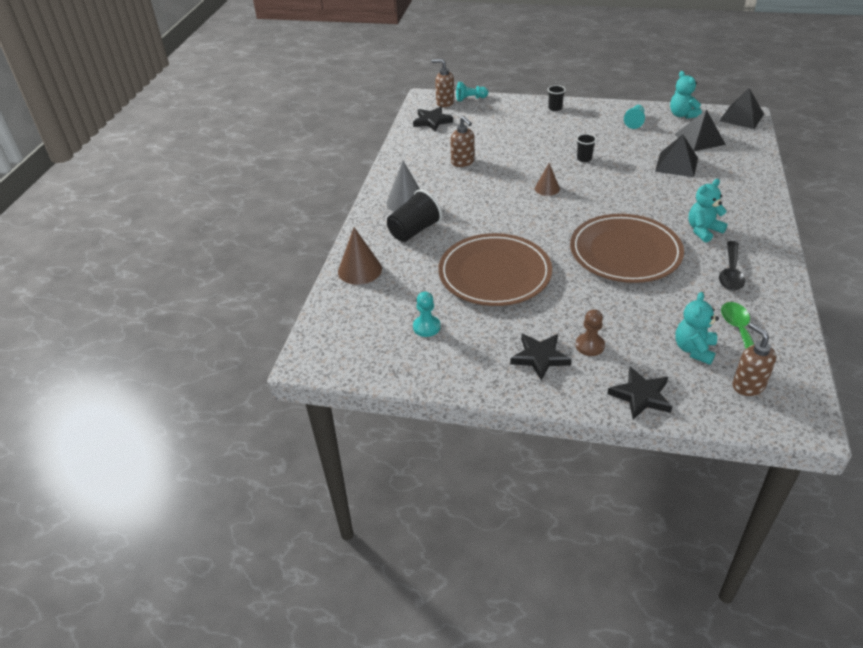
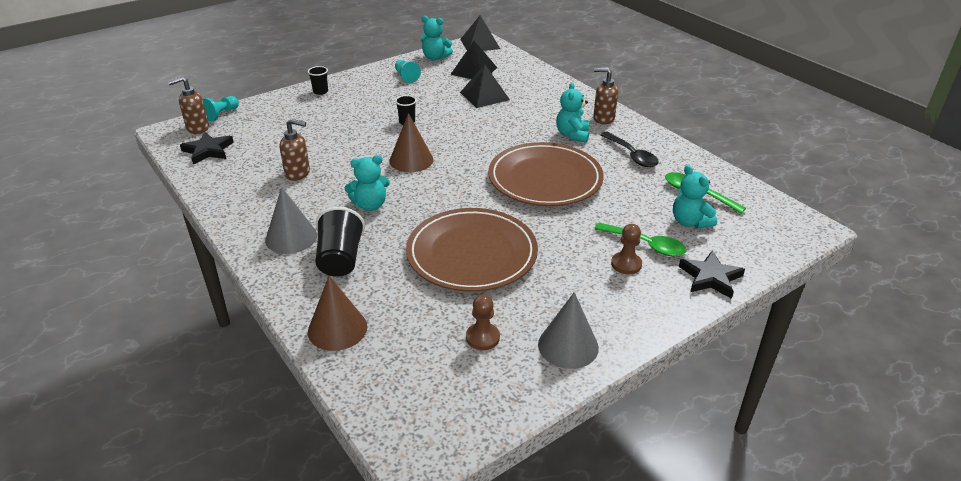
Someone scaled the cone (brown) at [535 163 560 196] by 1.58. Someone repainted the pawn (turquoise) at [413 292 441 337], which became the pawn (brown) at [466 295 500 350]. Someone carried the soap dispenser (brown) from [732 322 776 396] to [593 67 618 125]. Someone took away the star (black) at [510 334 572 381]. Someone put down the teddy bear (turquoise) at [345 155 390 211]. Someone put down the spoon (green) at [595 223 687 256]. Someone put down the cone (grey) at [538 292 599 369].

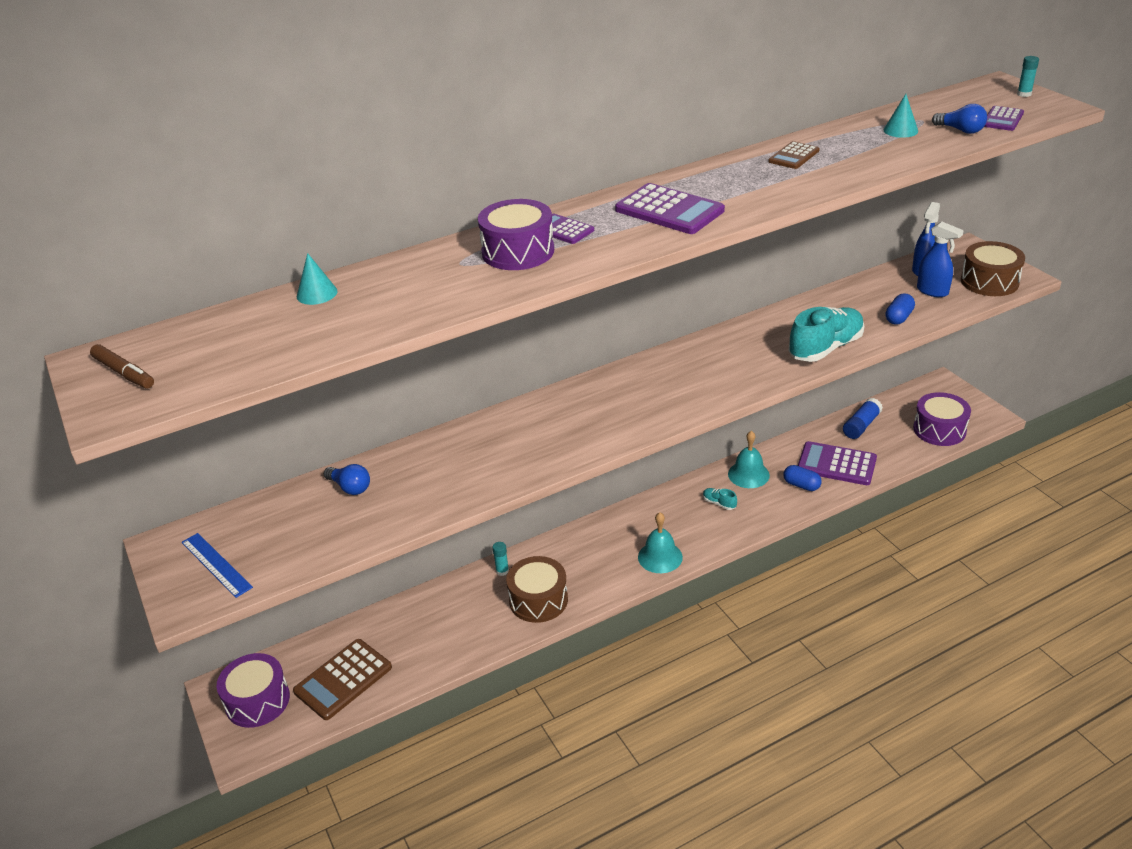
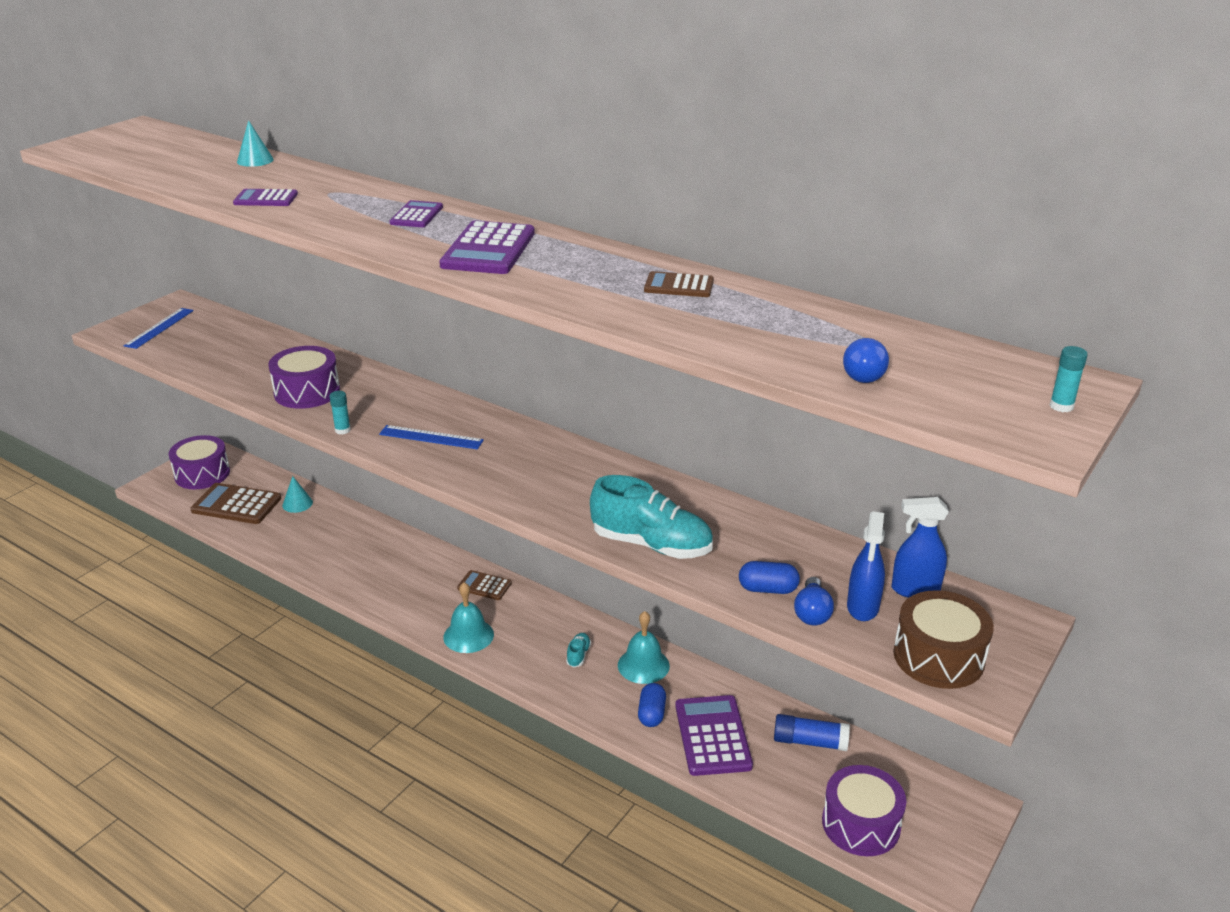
Someone carried the cone (turquoise) from [884 94 918 138] to [282 476 313 513]. Someone carried the calculator (purple) from [984 106 1024 131] to [233 189 298 206]. Someone carried the drum (purple) from [478 199 554 270] to [268 346 340 409]. Someone took away the marker (brown) at [90 344 154 389]. Someone carried the light bulb (blue) from [324 464 370 495] to [794 577 834 625]. Someone carried the glue stick (turquoise) from [493 542 509 576] to [330 391 351 434]. Someone took away the drum (brown) at [506 556 568 623]. Someone put down the ruler (blue) at [379 425 484 449]. Someone put down the calculator (brown) at [457 570 512 600].

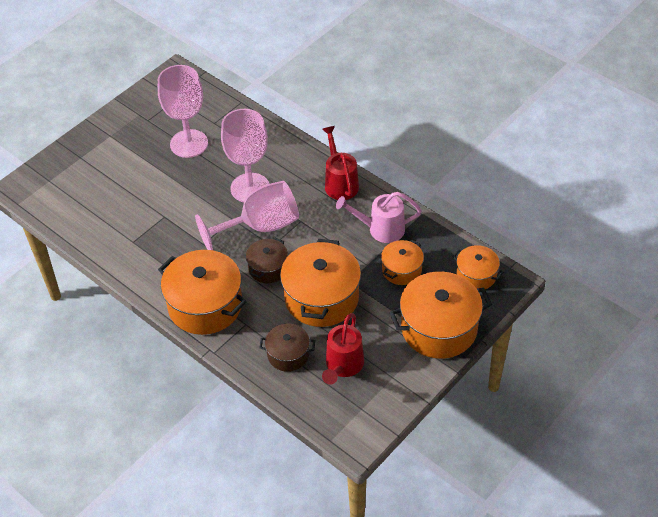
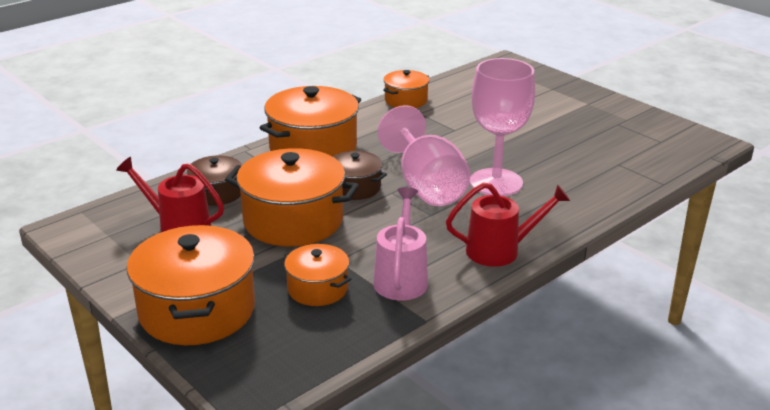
Someone took away the goblet (pink) at [158 65 208 158]. Someone carried the pot (orange) from [452 245 504 289] to [383 70 429 108].

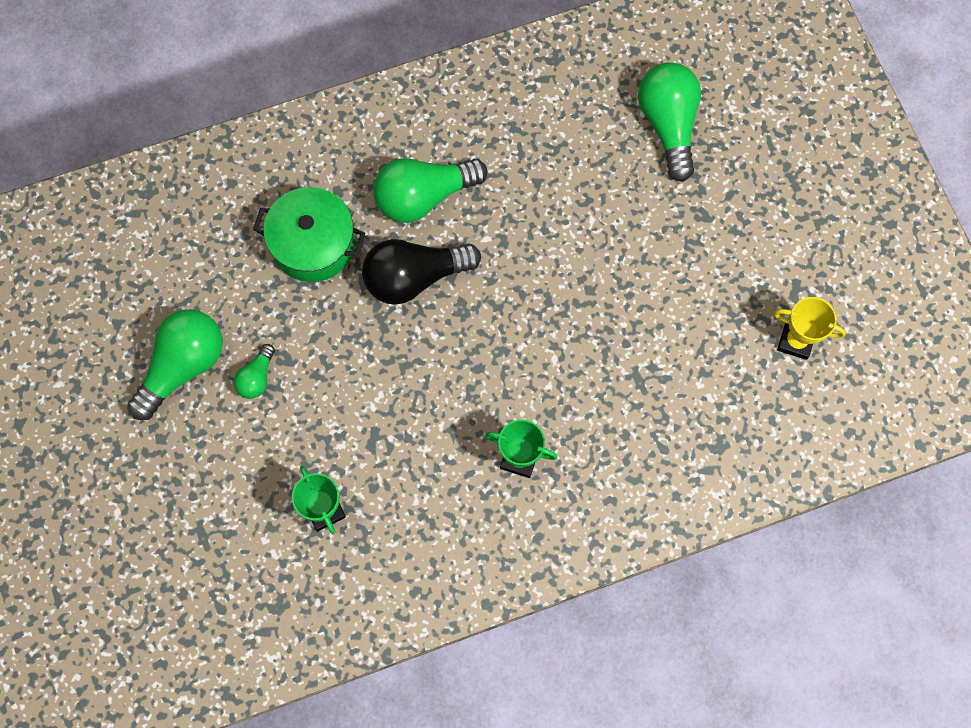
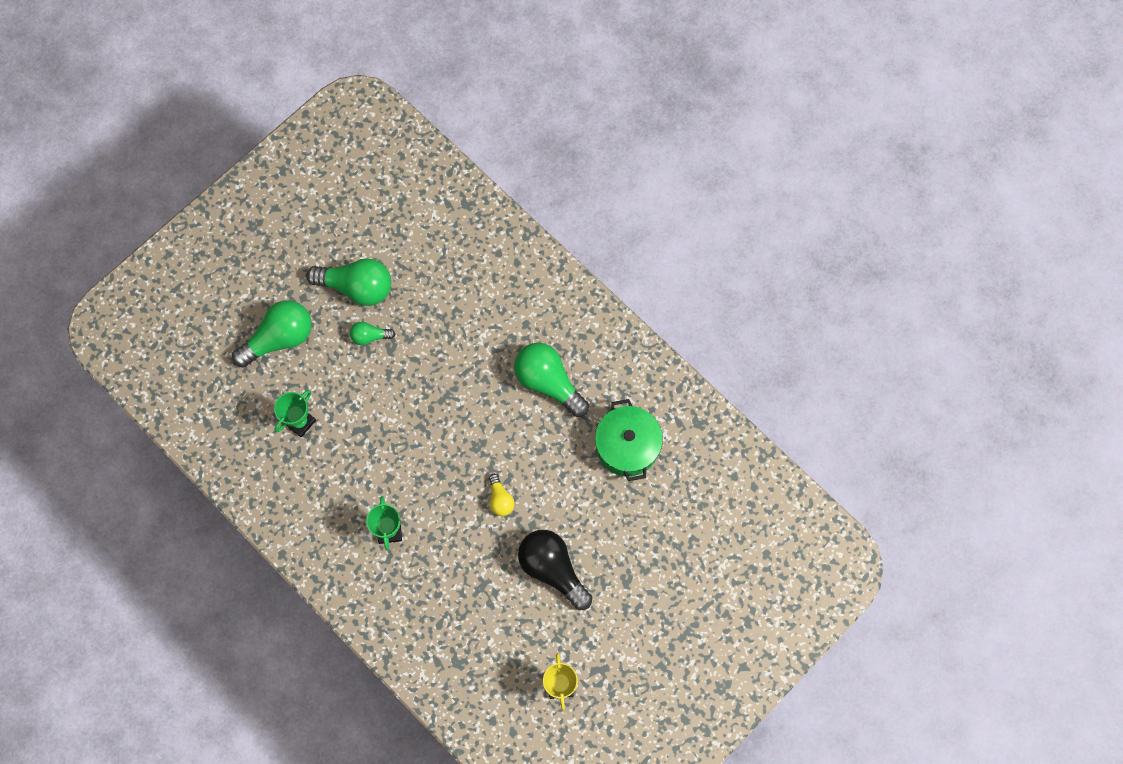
Someone carried the light bulb (green) from [638 62 701 182] to [232 300 312 368]. Someone carried the pot (green) from [253 187 365 282] to [595 399 663 481]. Someone carried the light bulb (black) from [362 239 481 305] to [518 530 592 610]. Someone put down the light bulb (yellow) at [489 474 514 516].

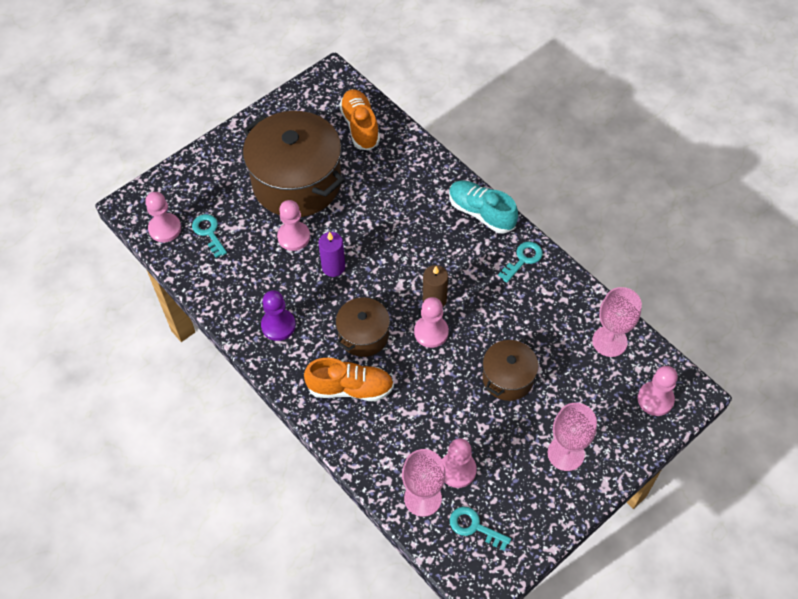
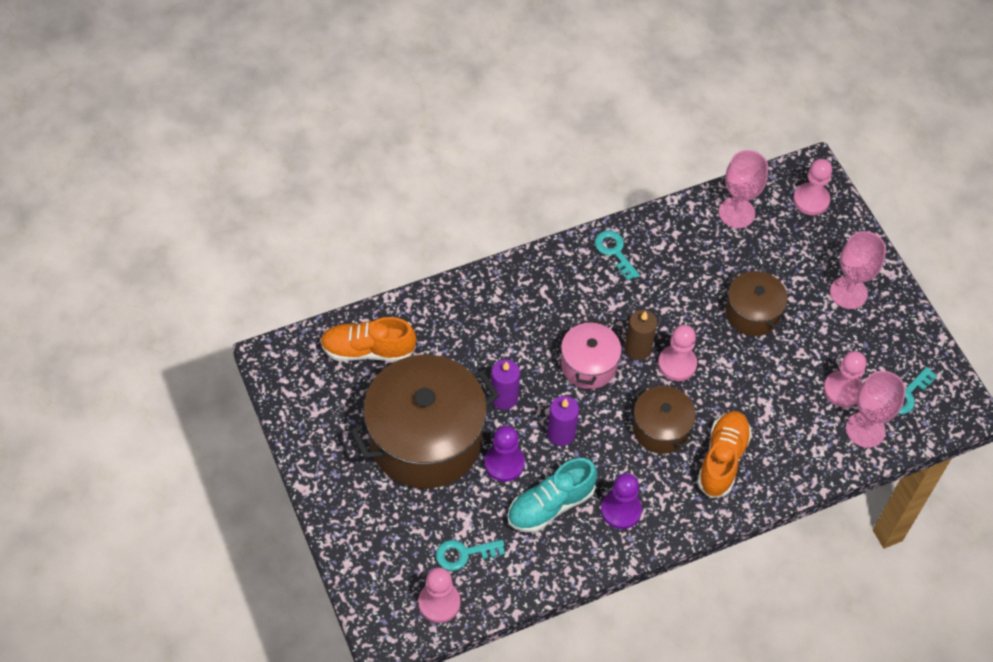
Someone carried the shoe (turquoise) from [449 180 518 233] to [507 458 597 533]. Someone repainted the pawn (pink) at [277 200 310 251], which became the pawn (purple) at [484 425 525 482]. Someone put down the pot (pink) at [561 319 622 389]. Someone put down the candle (purple) at [490 359 520 410].

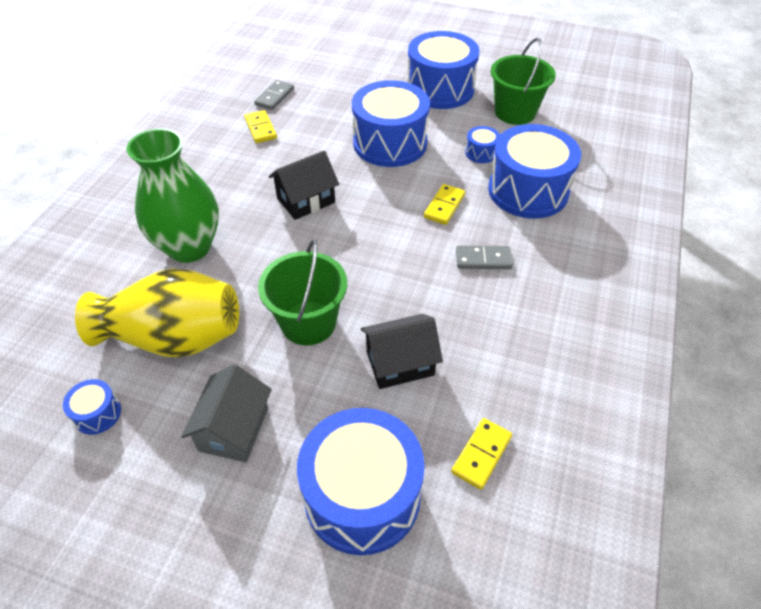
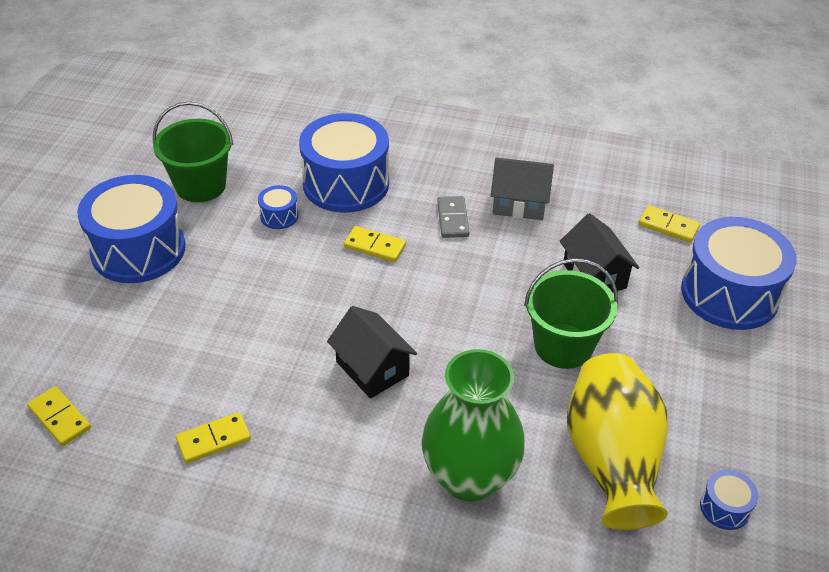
Someone took away the domino (grey) at [254 80 294 110]. Someone took away the drum (blue) at [352 80 430 167]. Someone carried the house (grey) from [181 364 272 462] to [491 158 554 220]. Someone put down the domino (yellow) at [27 386 91 446].

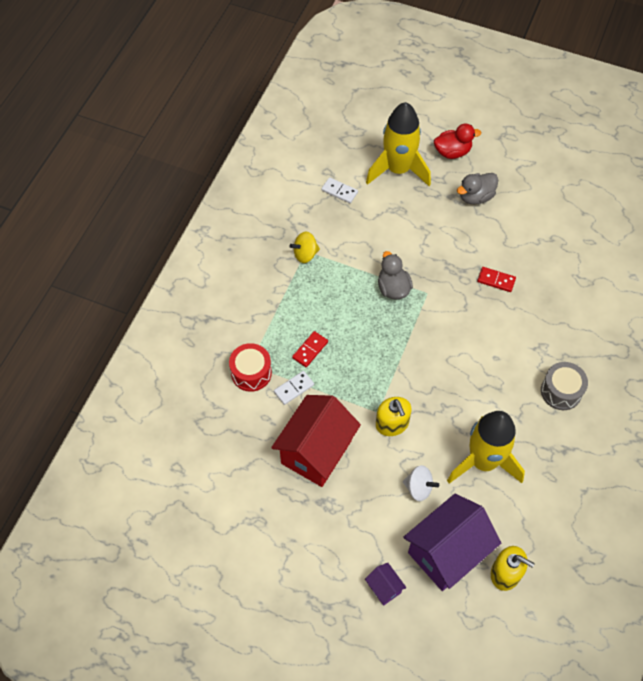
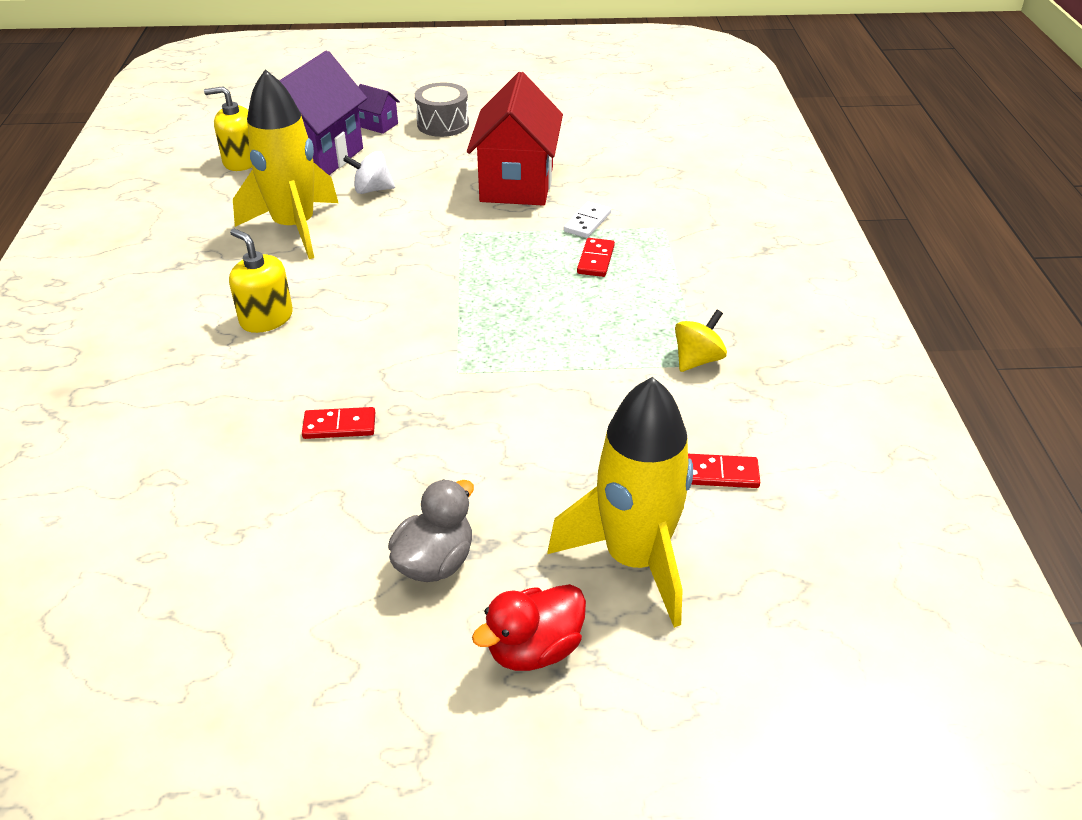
Someone repainted the domino (white) at [321 177 358 203], which became the domino (red) at [688 454 760 488]. Someone took away the duck (grey) at [378 251 413 300]. Someone took away the drum (red) at [229 343 272 392]. Someone carried the drum (grey) from [541 362 588 410] to [415 82 469 137]. Someone carried the soap dispenser (yellow) from [376 397 412 436] to [229 229 293 333].

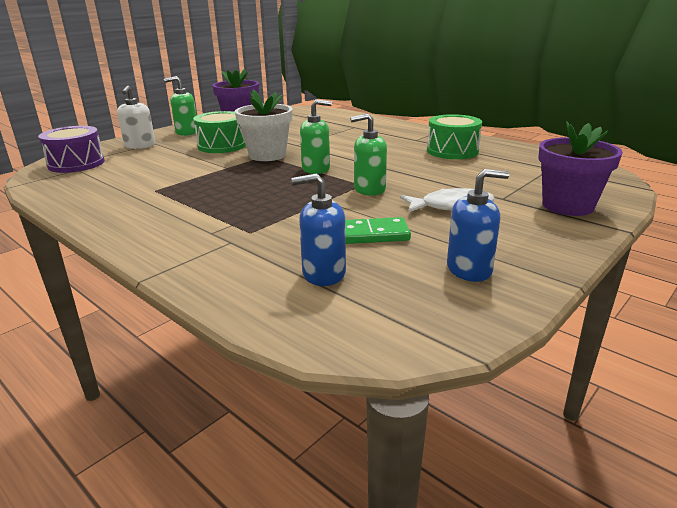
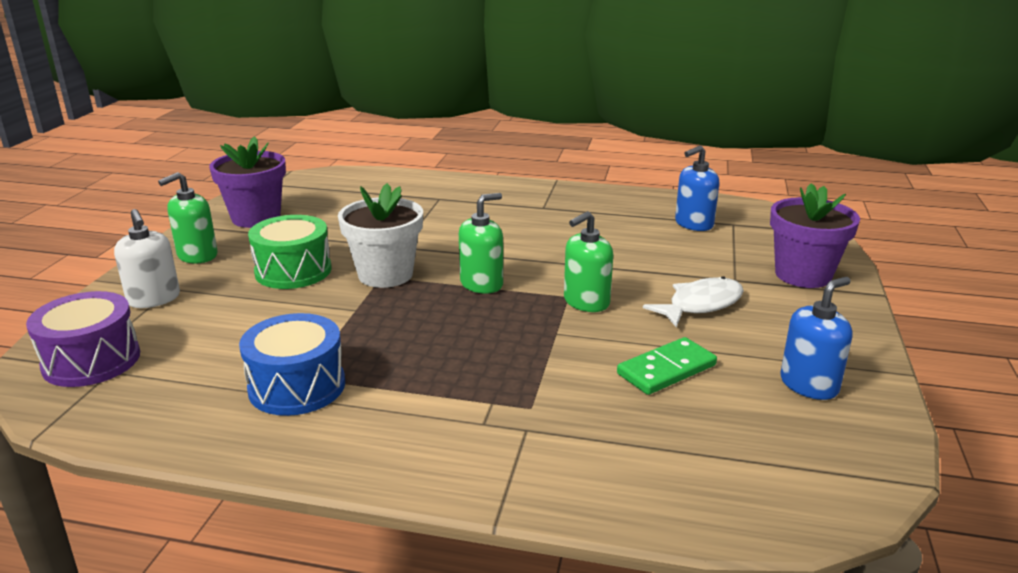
Someone took away the drum (green) at [427 114 482 159]. Someone carried the soap dispenser (blue) from [291 173 346 286] to [675 145 719 231]. Someone put down the drum (blue) at [239 313 345 416].

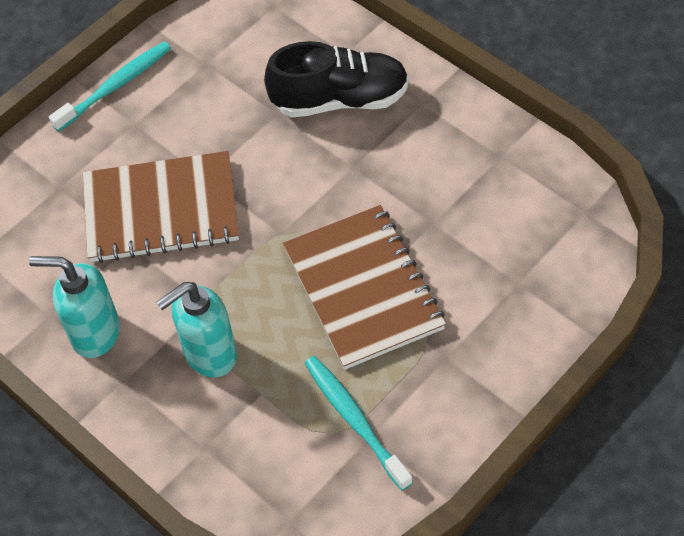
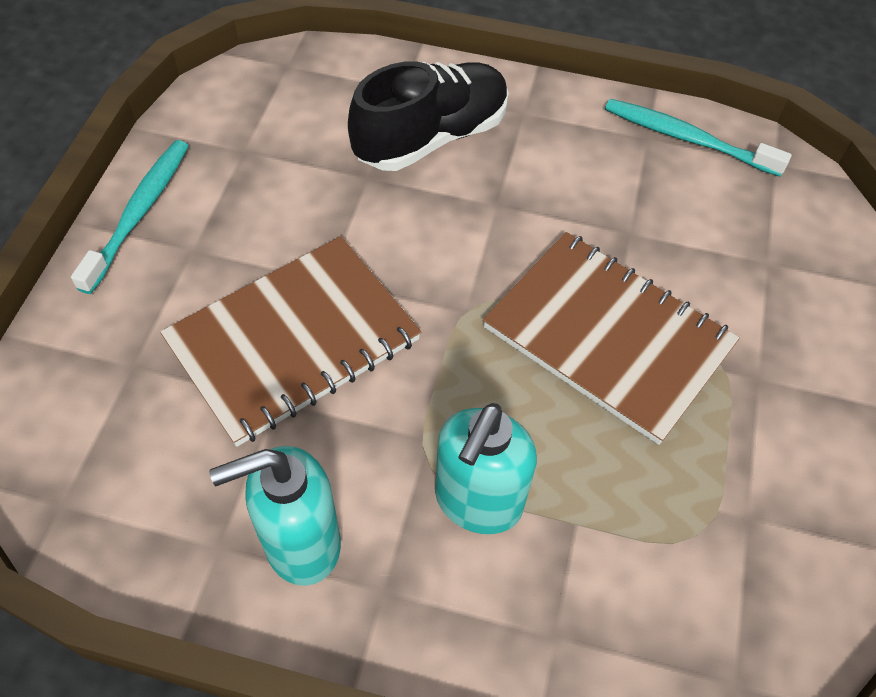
Someone carried the toothbrush (turquoise) from [305 356 413 490] to [605 99 792 177].

